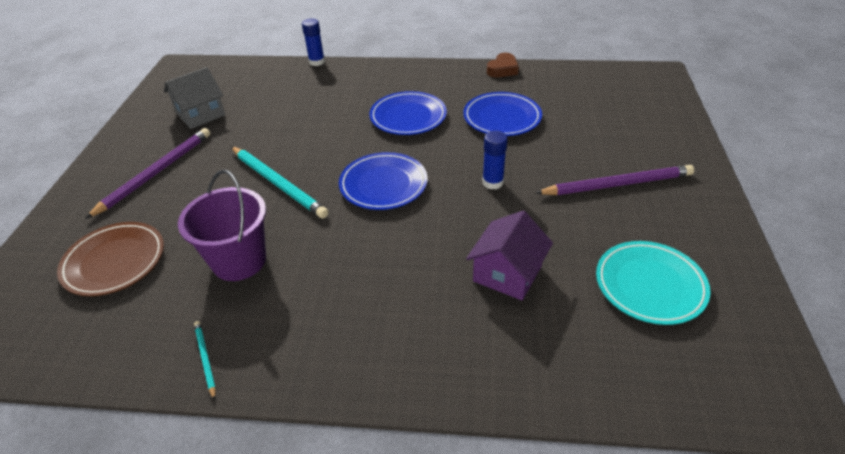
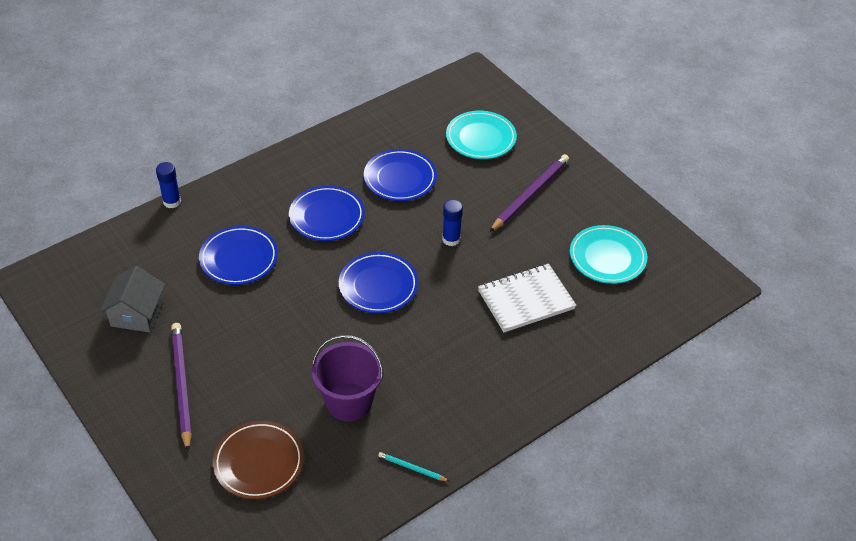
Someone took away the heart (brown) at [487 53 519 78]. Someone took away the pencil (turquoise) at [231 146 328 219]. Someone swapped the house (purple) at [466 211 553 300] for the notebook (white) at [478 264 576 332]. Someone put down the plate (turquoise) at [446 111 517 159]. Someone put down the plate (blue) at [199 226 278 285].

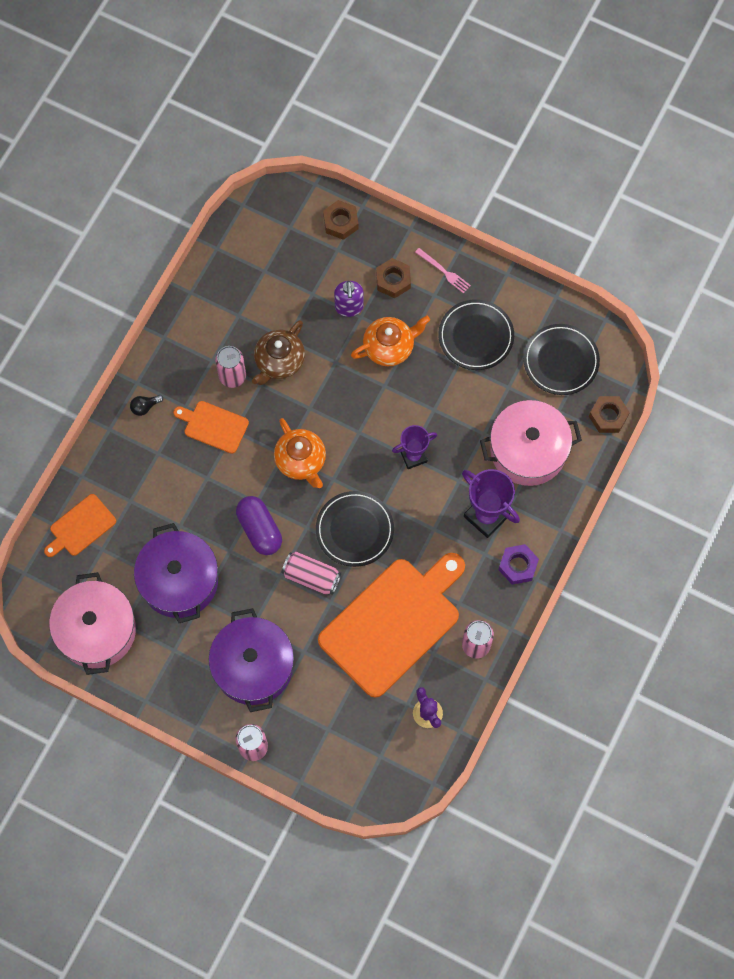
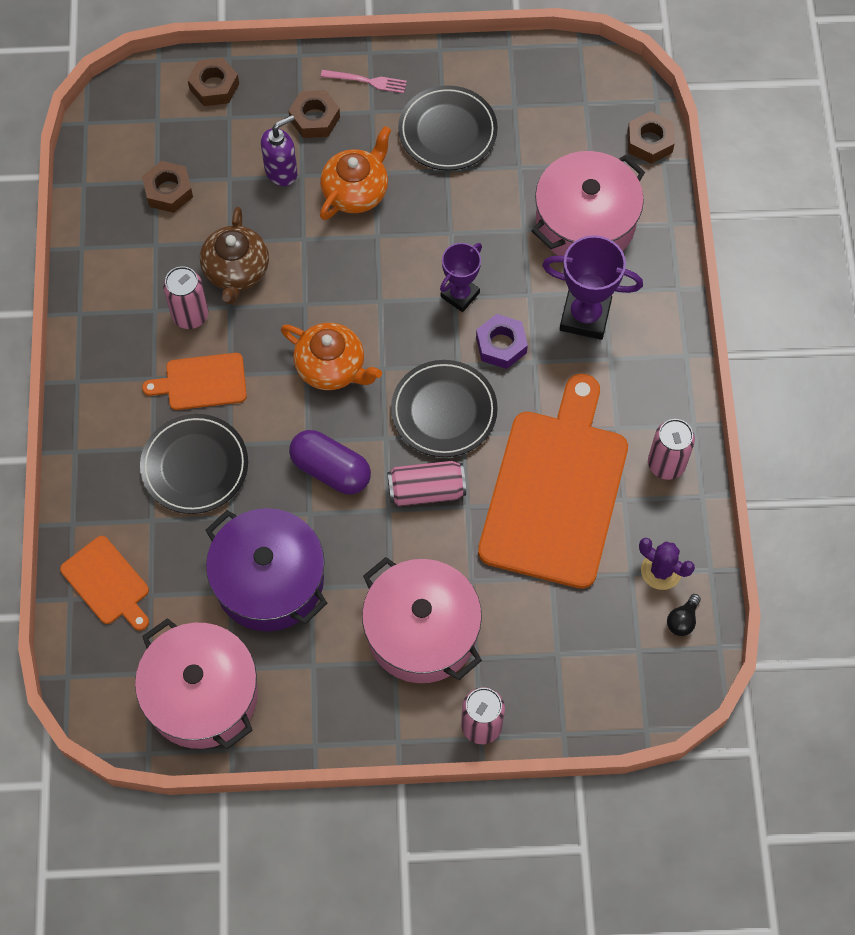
Someone rotated the soap dispenser (purple) at [334 281 363 317] by 90 degrees counterclockwise. Someone carried the plate (black) from [523 324 600 395] to [140 414 248 514]. Someone carried the light bulb (black) from [130 395 163 416] to [667 594 701 636]. Someone rotated the cutting board (orange) at [44 494 116 557] by 60 degrees counterclockwise. Someone carried the nut (purple) from [499 544 539 585] to [476 314 528 369]. Someone repainted the pot (purple) at [209 608 294 712], which became the pot (pink) at [362 557 482 683]. Someone put down the nut (brown) at [142 161 193 213].

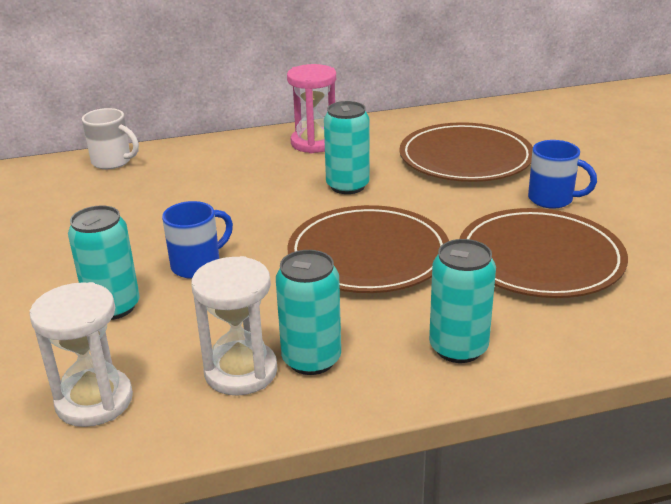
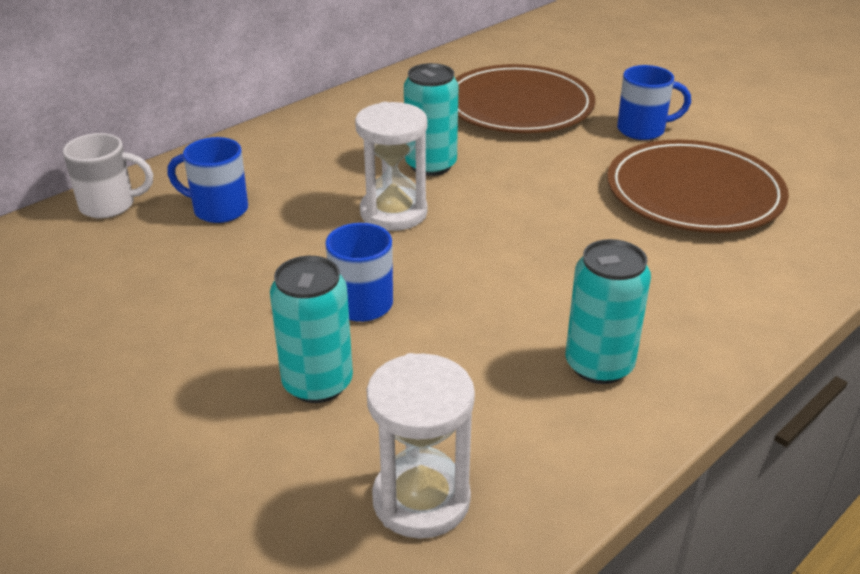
Someone took away the hourglass (pink) at [287 64 336 153]. Someone took away the plate (brown) at [287 205 449 293]. Someone took away the can (turquoise) at [429 239 496 363]. Someone carried the hourglass (white) from [191 256 277 396] to [355 102 428 231]. Someone put down the mug (blue) at [167 137 248 223].

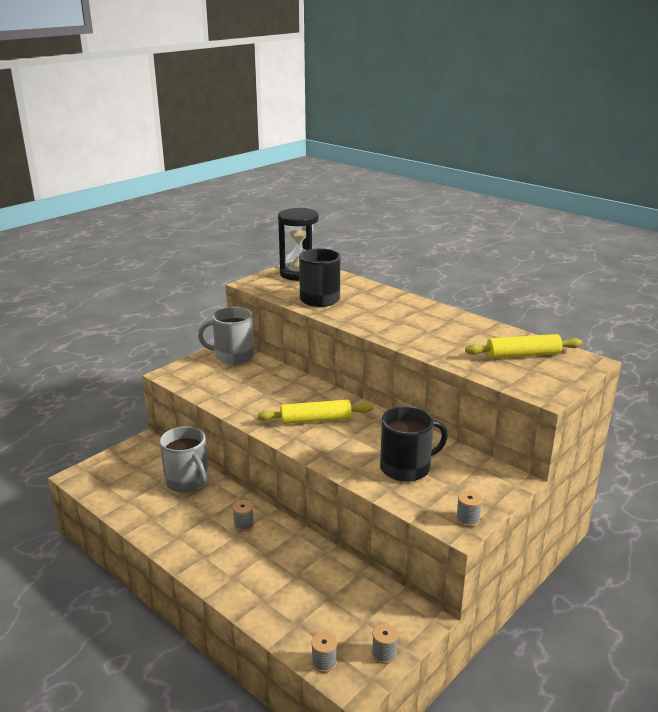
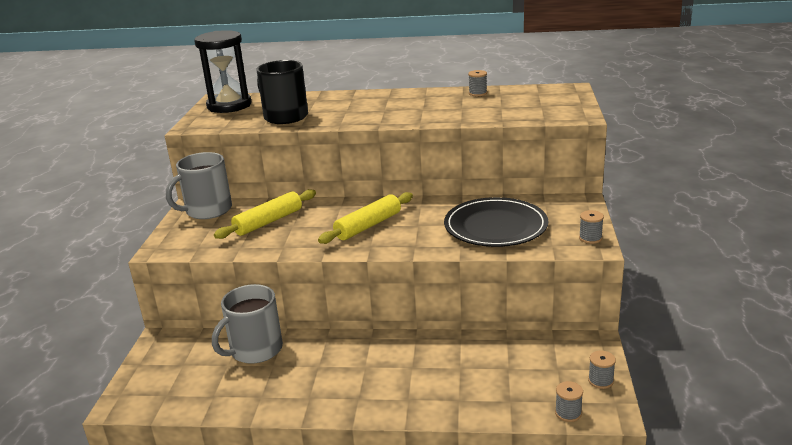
Someone carried the rolling pin (yellow) from [465 334 582 359] to [214 189 316 239]. Someone swapped the mug (black) at [380 406 448 482] for the plate (black) at [444 197 548 247]. Someone rotated the mug (grey) at [160 426 209 493] by 120 degrees clockwise. Someone carried the spool (grey) from [232 500 254 531] to [468 70 487 96].

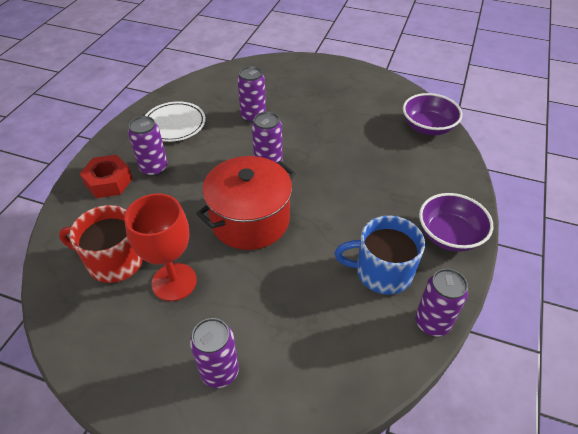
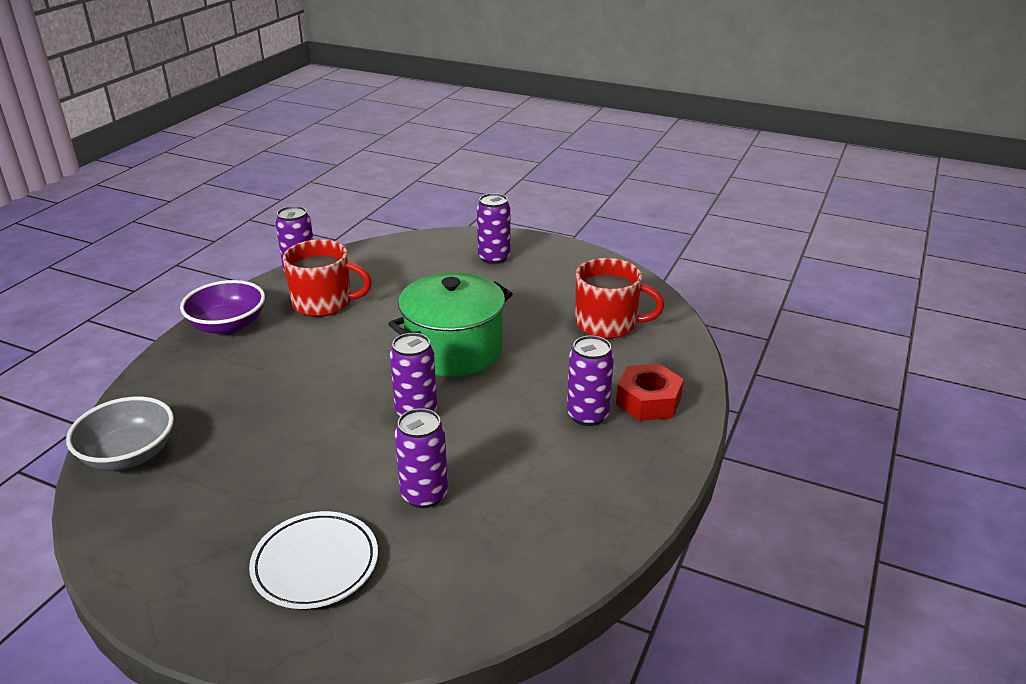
Someone repainted the bowl (purple) at [403 93 463 135], which became the bowl (grey) at [66 397 174 471]. Someone carried the plate (white) from [145 101 206 142] to [249 511 378 609]. Someone repainted the pot (red) at [196 156 296 250], which became the pot (green) at [388 273 513 377]. Someone took away the goblet (red) at [124 193 197 301]. Someone repainted the mug (blue) at [335 216 425 295], which became the mug (red) at [283 239 372 317].

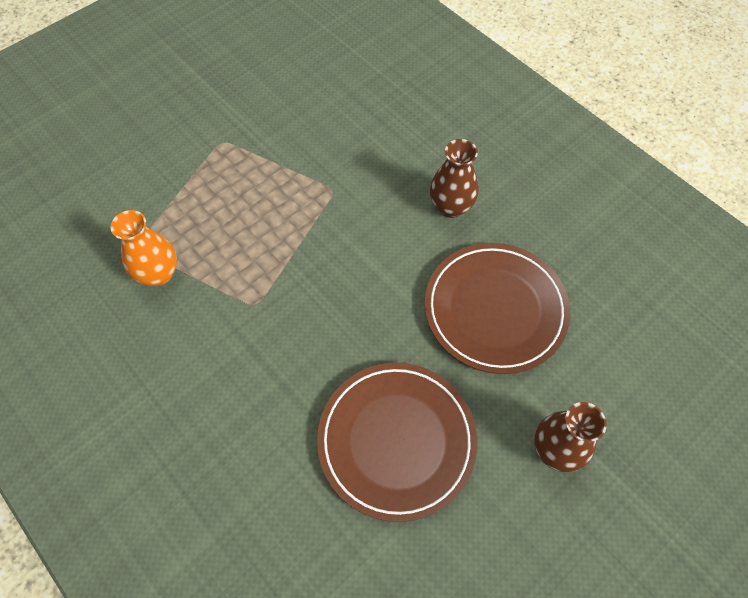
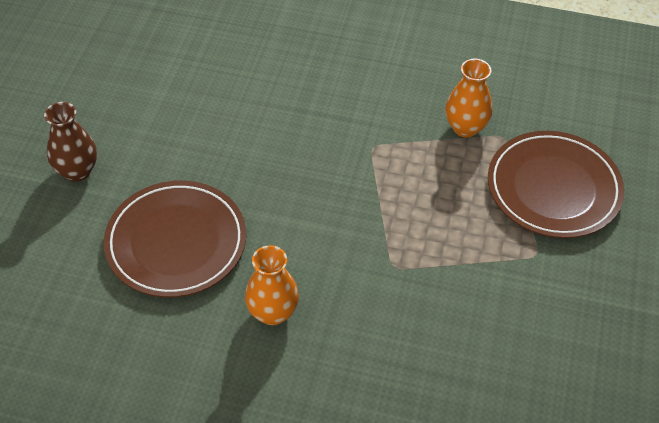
Someone repainted the vase (brown) at [430 139 479 218], which became the vase (orange) at [245 245 299 325]. Someone carried the plate (brown) from [317 363 477 522] to [488 131 624 238].

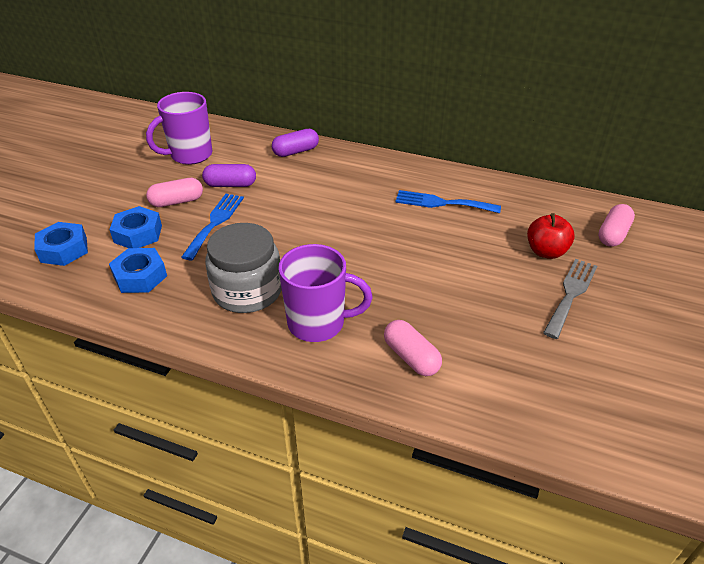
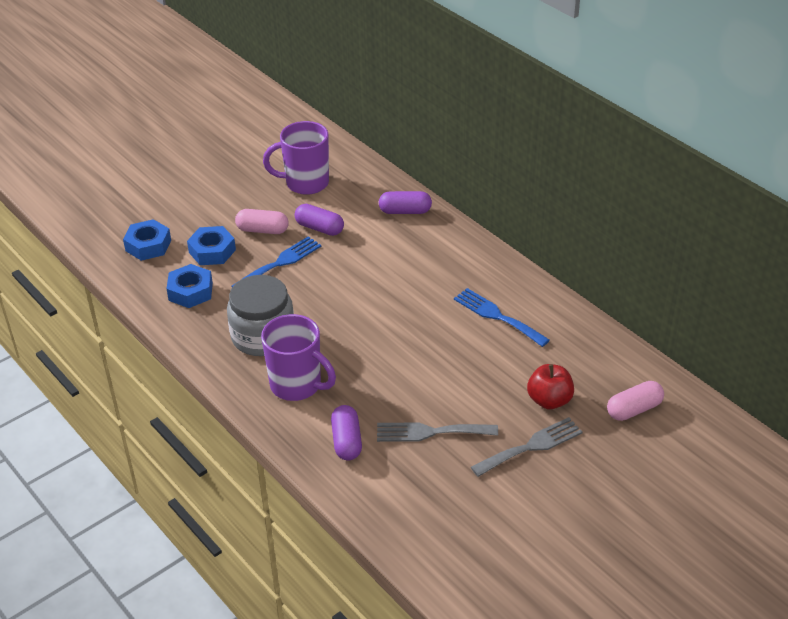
Someone repainted the capsule (pink) at [384 320 442 376], which became the capsule (purple) at [331 405 362 460]. Someone put down the fork (grey) at [377 422 498 442].

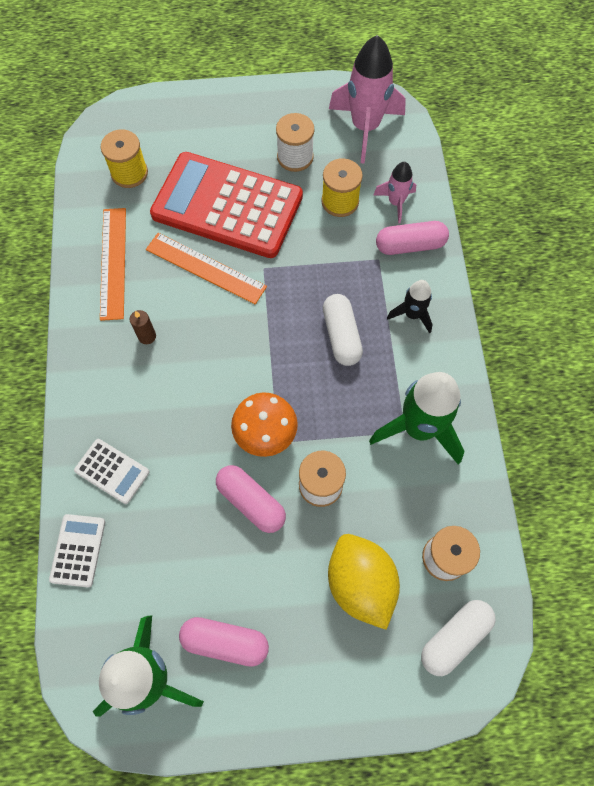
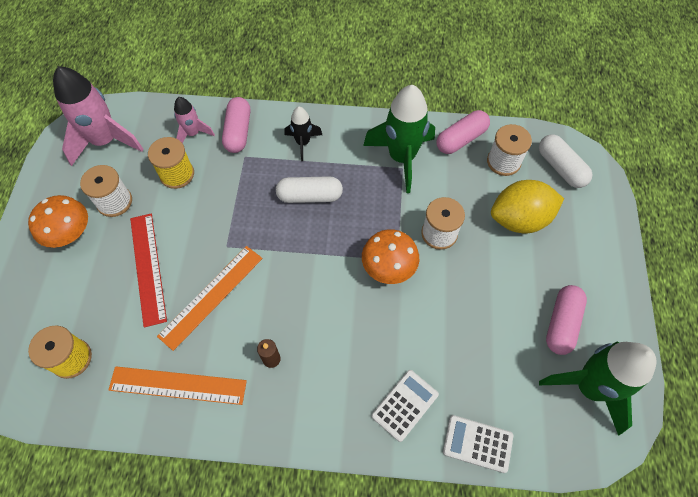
Someone swapped the calculator (red) at [150 152 303 258] for the ruler (red) at [130 214 167 328]. Someone carried the capsule (pink) from [216 465 286 533] to [436 110 490 154]. Someone put down the mushroom (orange) at [28 195 88 248].

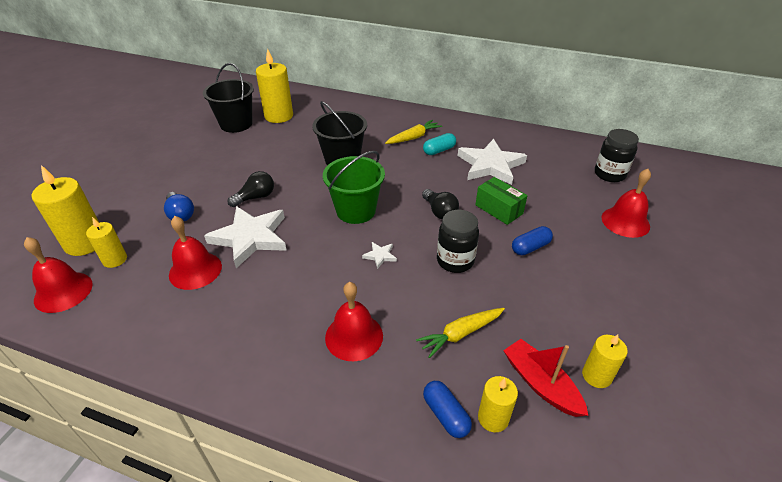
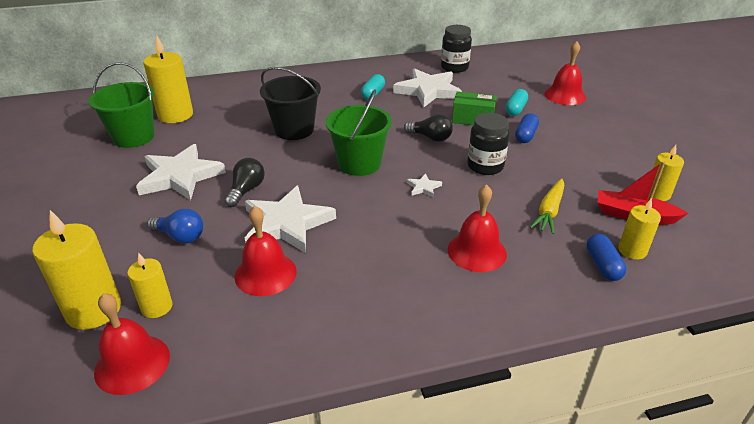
Someone repainted the bucket (black) at [203 63 254 133], which became the bucket (green) at [88 62 154 148]. Someone took away the carrot (yellow) at [385 120 442 144]. Someone carried the jar (black) from [595 129 639 182] to [441 25 472 73]. Someone rotated the capsule (blue) at [423 381 472 438] by 60 degrees clockwise. Someone put down the capsule (turquoise) at [505 89 528 116]. Someone put down the star (white) at [136 144 226 200].

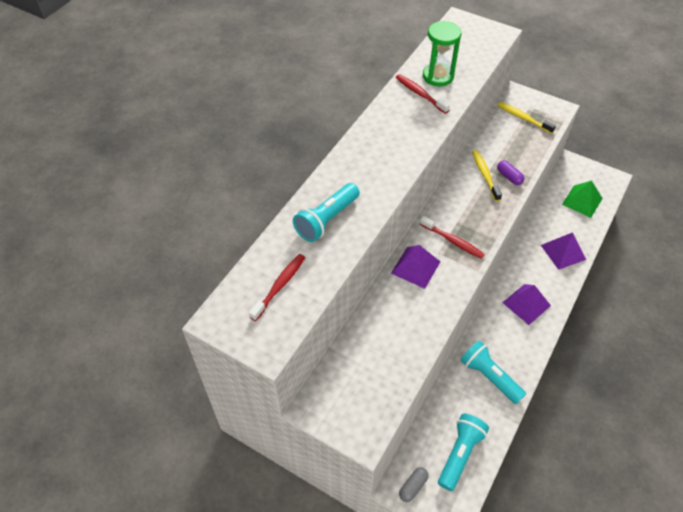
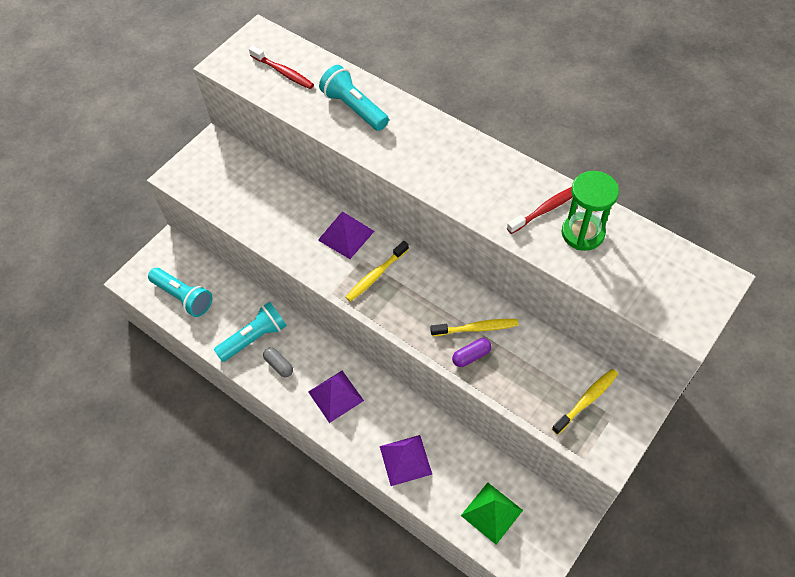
Someone repainted the toothbrush (red) at [420 216 485 259], which became the toothbrush (yellow) at [346 241 409 302]. Someone carried the capsule (grey) from [399 467 428 502] to [263 347 293 377].

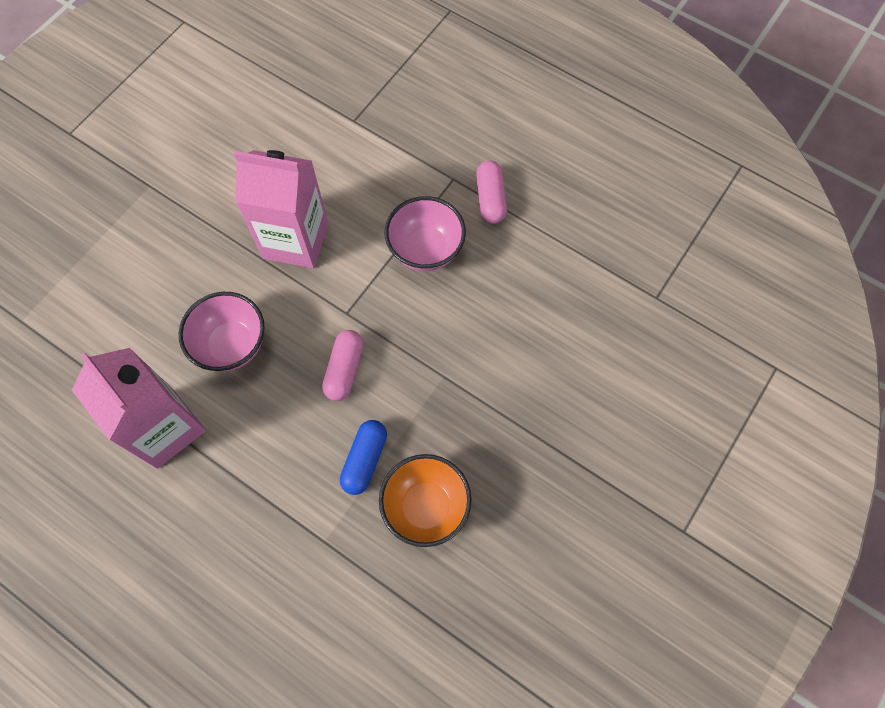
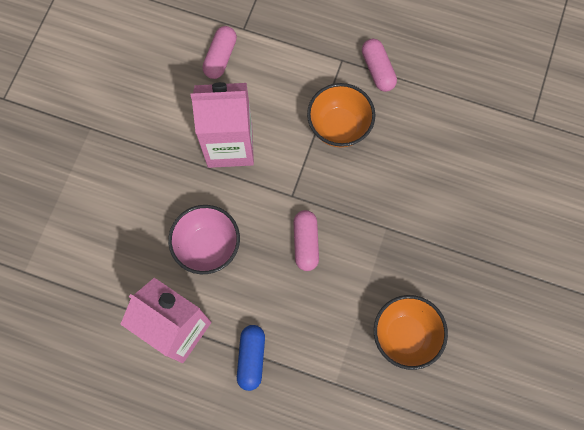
Someone repainted the bowl (pink) at [385 196 466 271], which became the bowl (orange) at [307 83 375 147]. Someone carried the capsule (blue) from [340 420 387 495] to [237 325 265 391]. Someone put down the capsule (pink) at [202 26 237 79].

